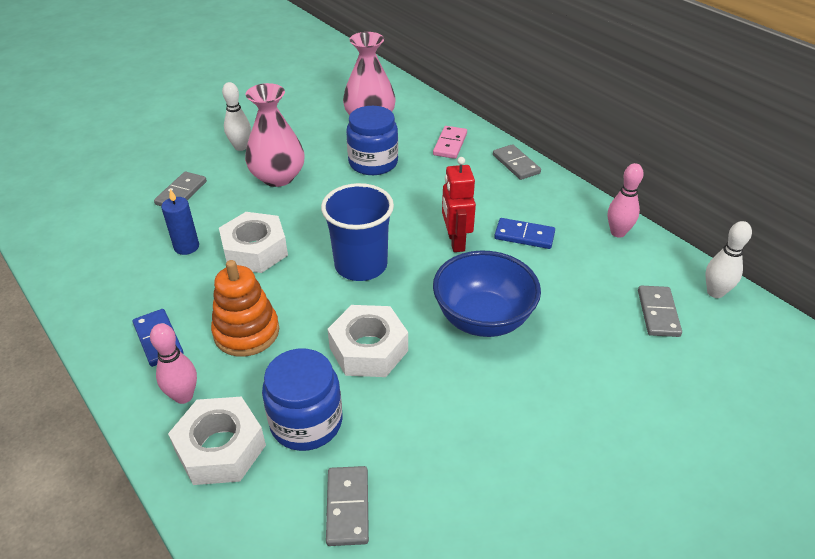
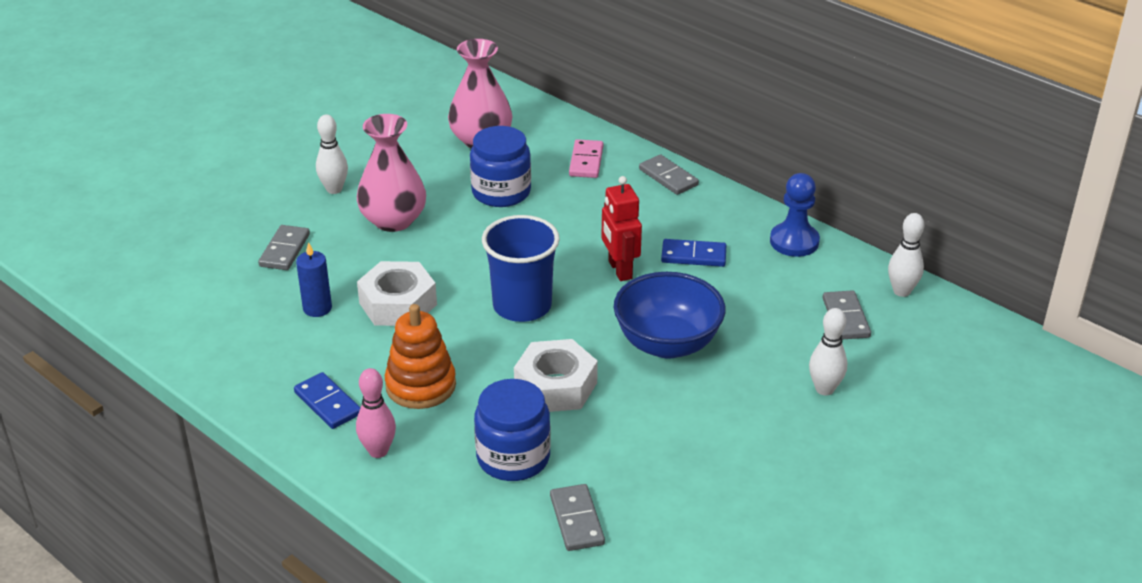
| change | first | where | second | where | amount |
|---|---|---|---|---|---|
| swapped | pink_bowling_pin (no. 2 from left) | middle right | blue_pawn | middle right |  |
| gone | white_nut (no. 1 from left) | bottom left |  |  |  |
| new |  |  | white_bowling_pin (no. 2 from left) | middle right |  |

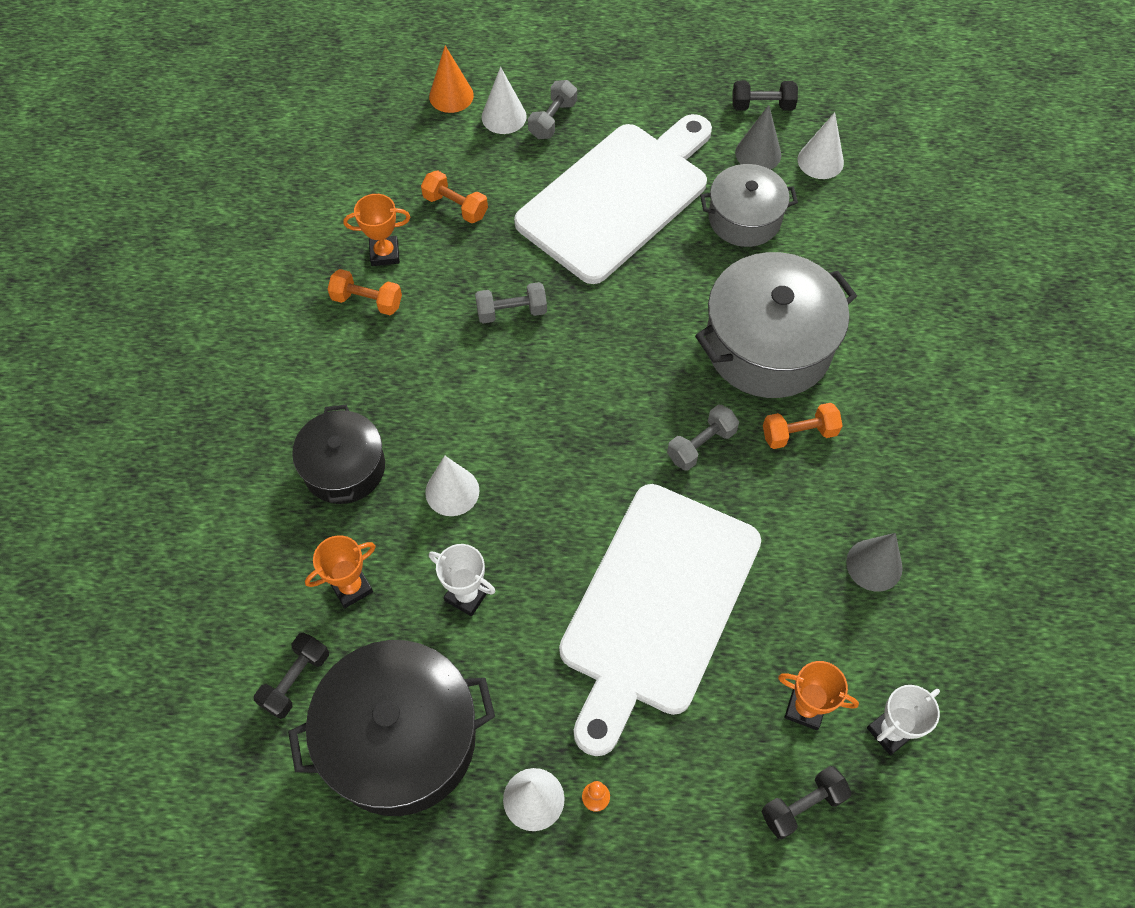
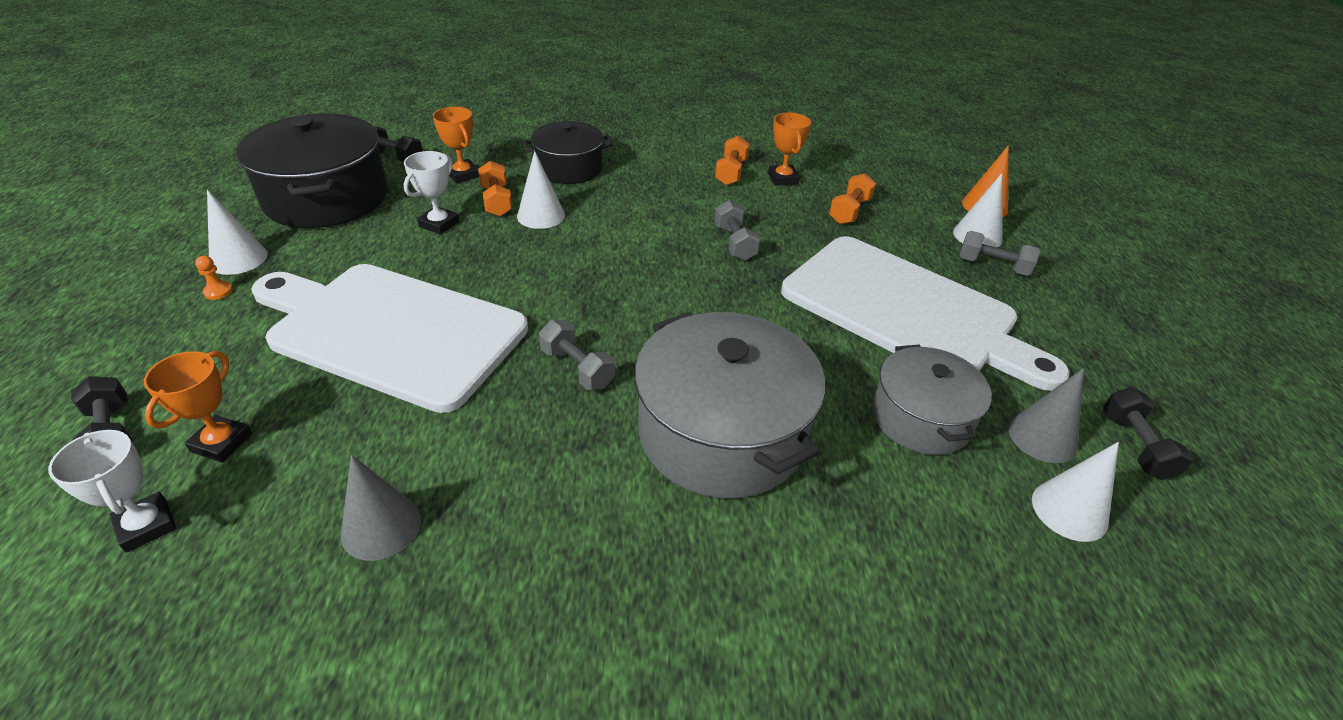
| change | first | where | second | where | amount |
|---|---|---|---|---|---|
| shifted | orange_dumbbell (no. 3 from left in the first image) | middle right | orange_dumbbell (no. 1 from left) | top centre |  |

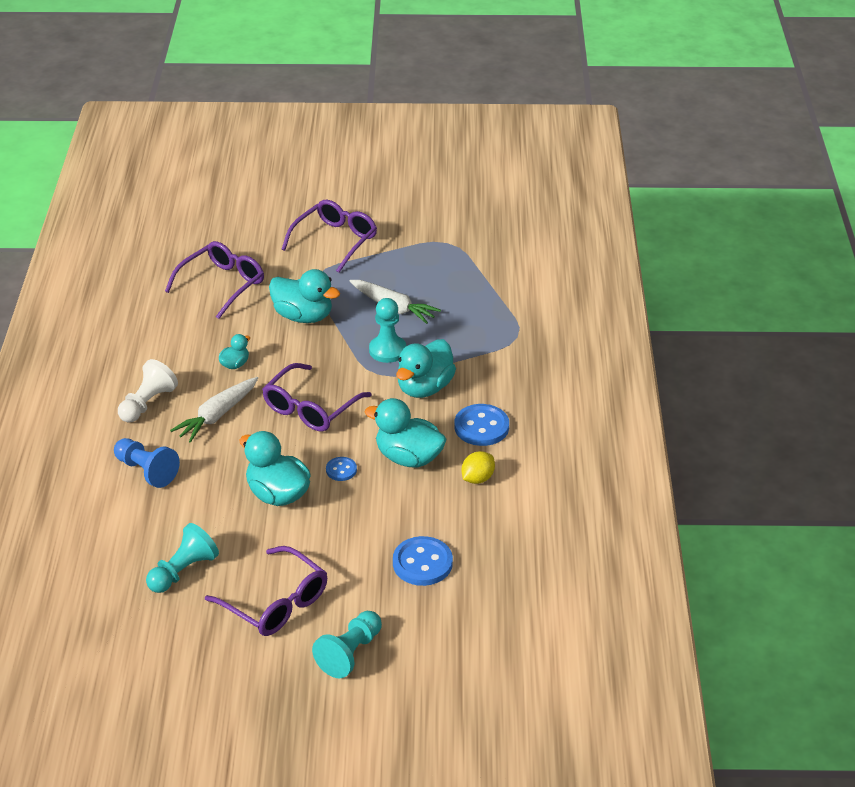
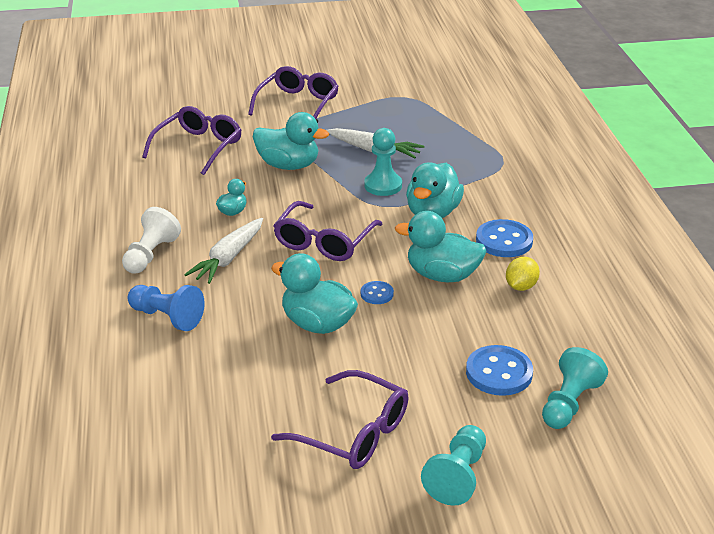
| change | first | where | second | where | amount |
|---|---|---|---|---|---|
| shifted | turquoise_pawn (no. 1 from left in the first image) | bottom left | turquoise_pawn (no. 3 from left) | bottom right |  |

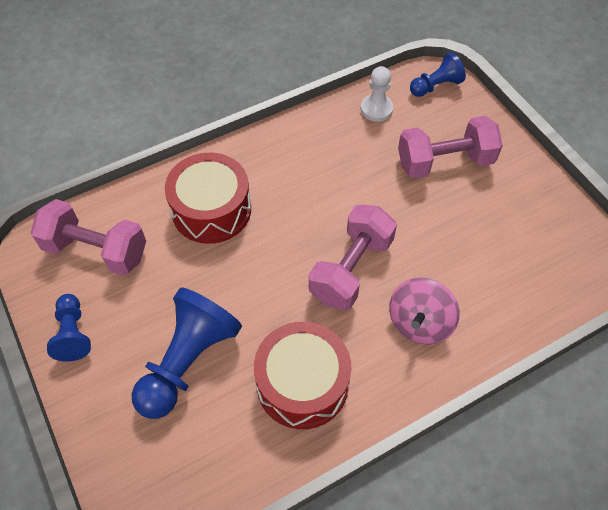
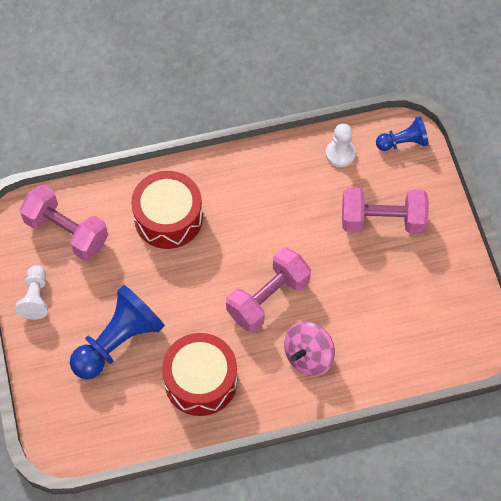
| change | first | where | second | where | amount |
|---|---|---|---|---|---|
| repainted | blue_pawn (no. 1 from left) | middle left | white_pawn (no. 1 from left) | middle left |  |

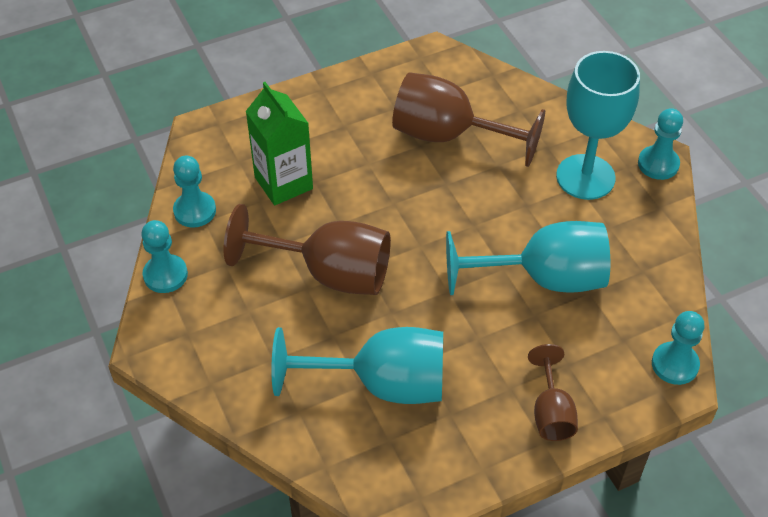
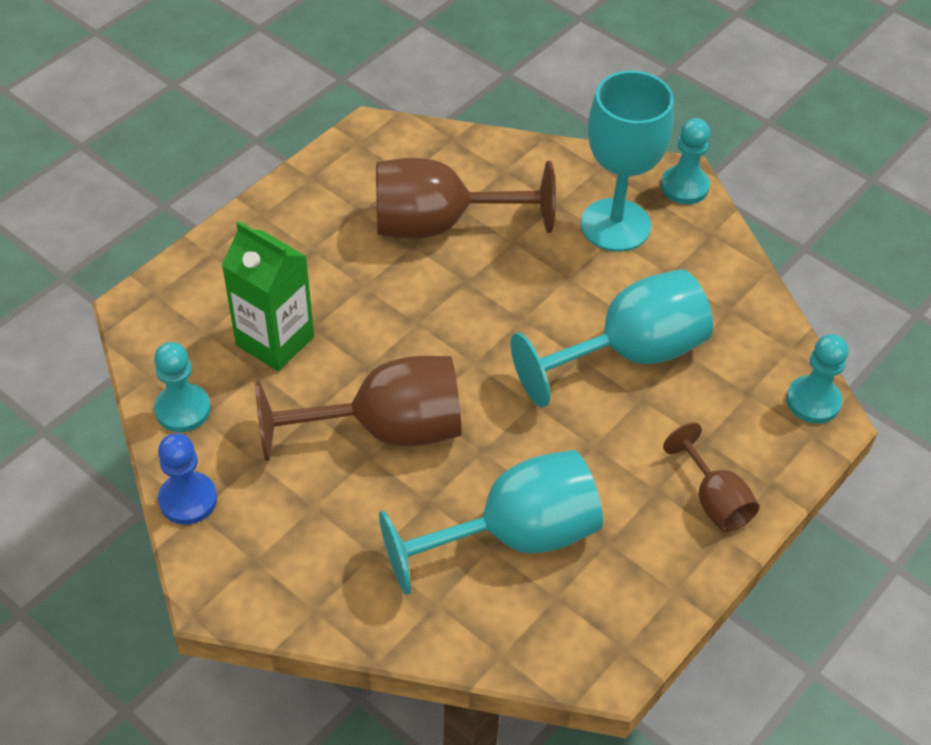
| change | first | where | second | where | amount |
|---|---|---|---|---|---|
| repainted | turquoise_pawn (no. 1 from left) | middle left | blue_pawn | middle left |  |

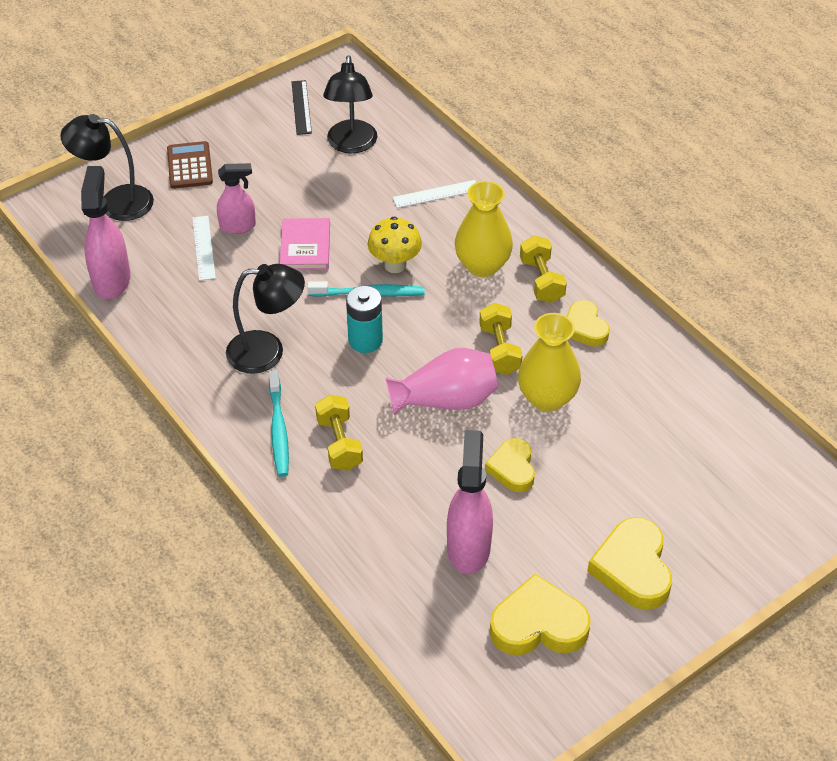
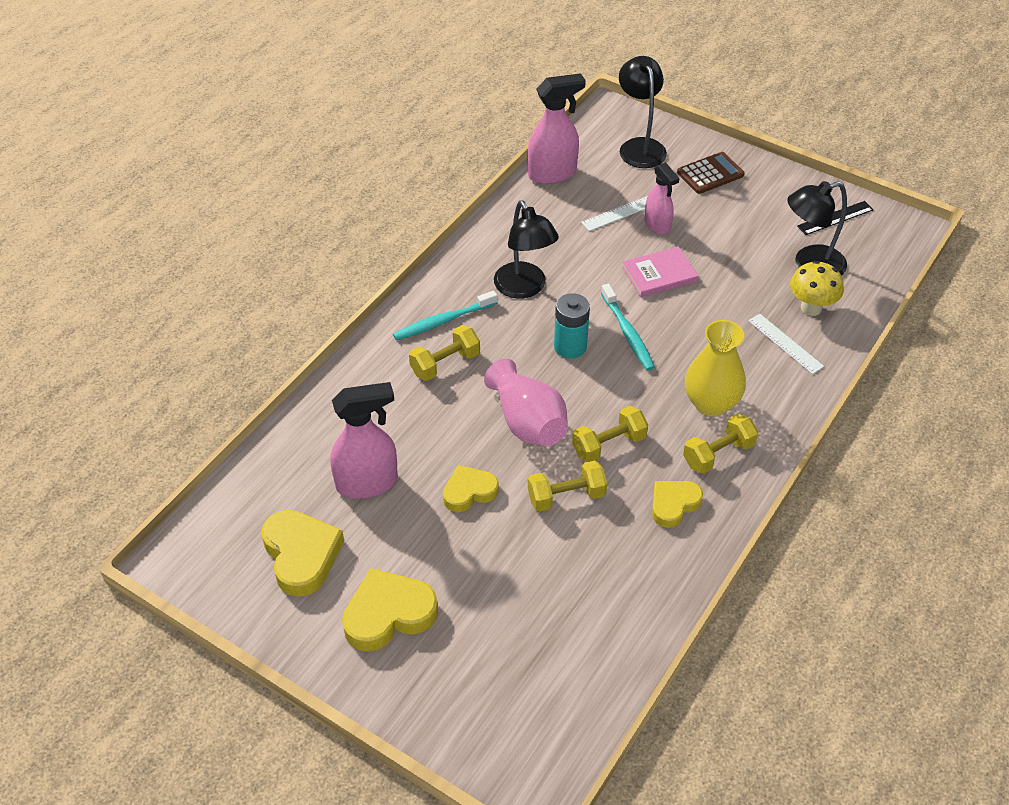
| change | first | where | second | where | amount |
|---|---|---|---|---|---|
| shifted | yellow_mushroom | top centre |  | middle right |  |
| swapped | yellow_vase (no. 2 from left) | centre | yellow_dumbbell (no. 2 from left) | centre |  |

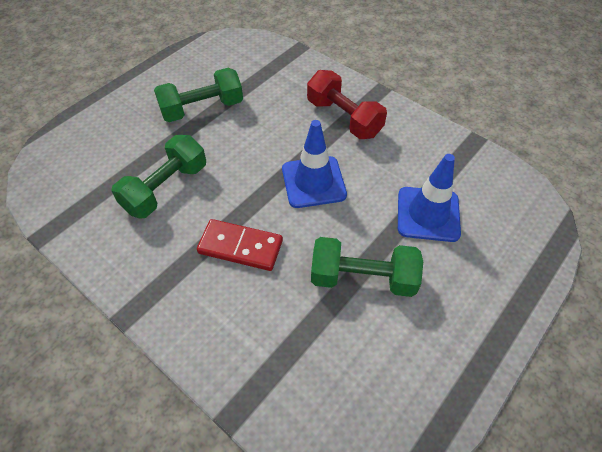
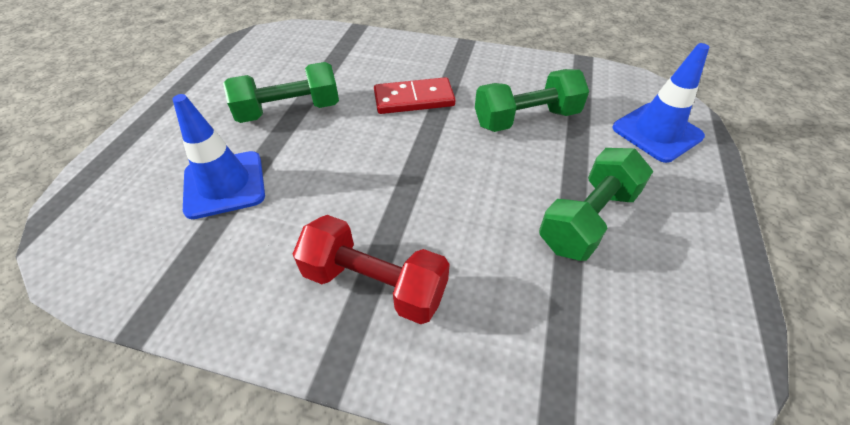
| change | first | where | second | where | amount |
|---|---|---|---|---|---|
| shifted | blue_traffic_cone (no. 1 from left in the first image) | centre | blue_traffic_cone (no. 2 from left) | top right |  |
| rotated | green_dumbbell (no. 1 from left in the first image) | middle left | green_dumbbell (no. 2 from left) | top centre | 60 degrees clockwise |

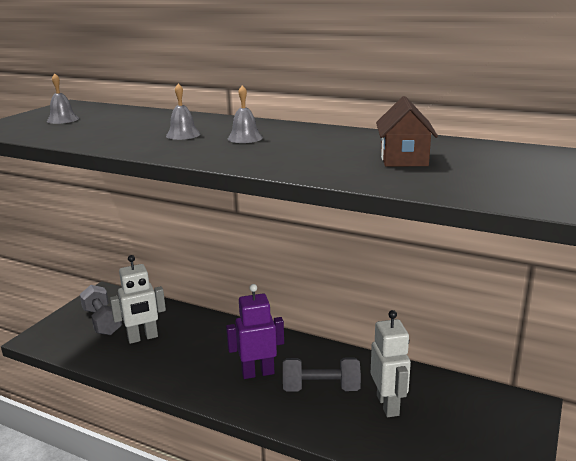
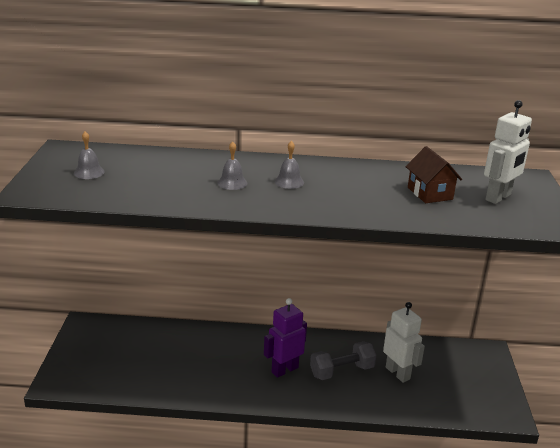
| change | first | where | second | where | amount |
|---|---|---|---|---|---|
| shifted | white_robot (no. 1 from left in the first image) | middle left | white_robot (no. 2 from left) | middle right |  |
| gone | grey_dumbbell (no. 1 from left) | bottom left |  |  |  |

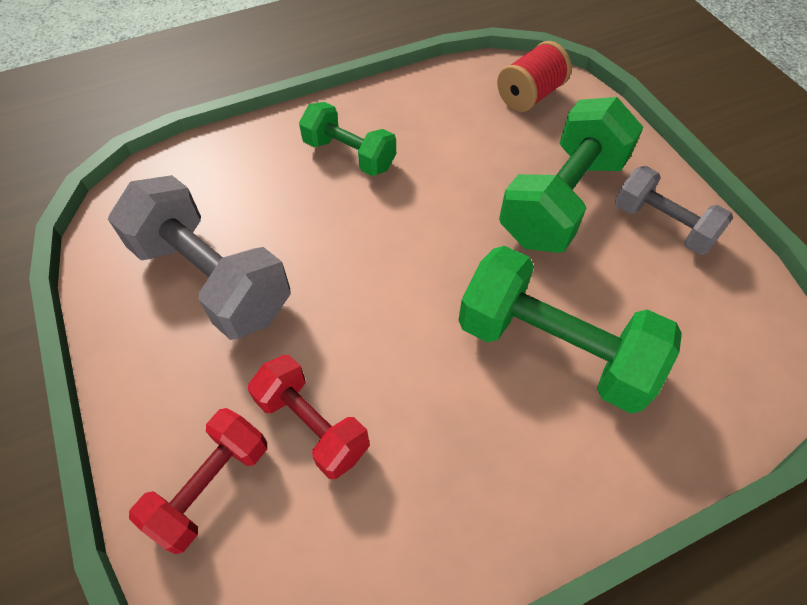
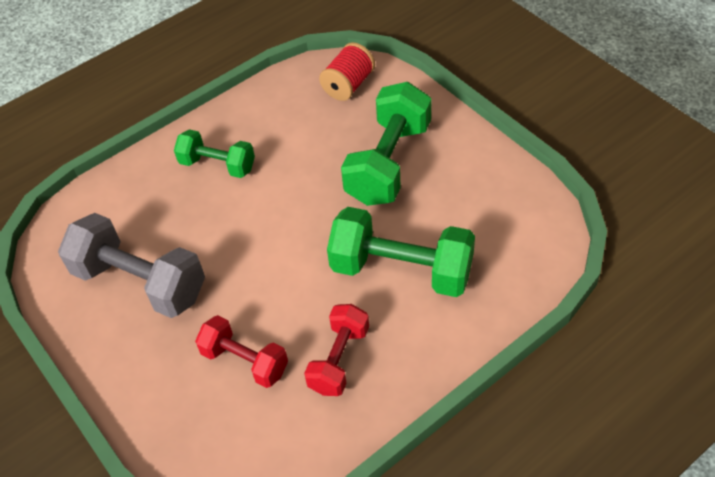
| change | first | where | second | where | amount |
|---|---|---|---|---|---|
| gone | grey_dumbbell (no. 2 from left) | middle right |  |  |  |
| shifted | red_dumbbell (no. 1 from left in the first image) | bottom left | red_dumbbell (no. 2 from left) | bottom centre |  |

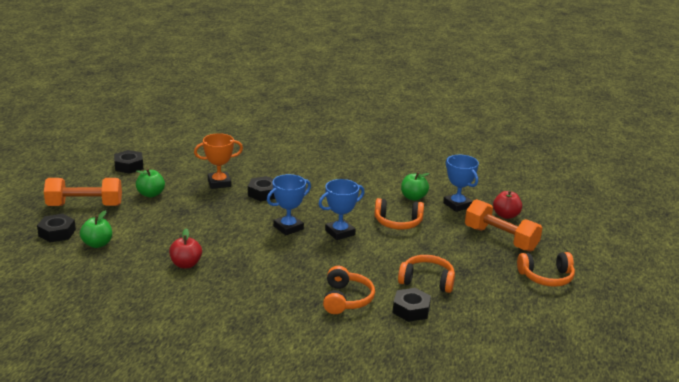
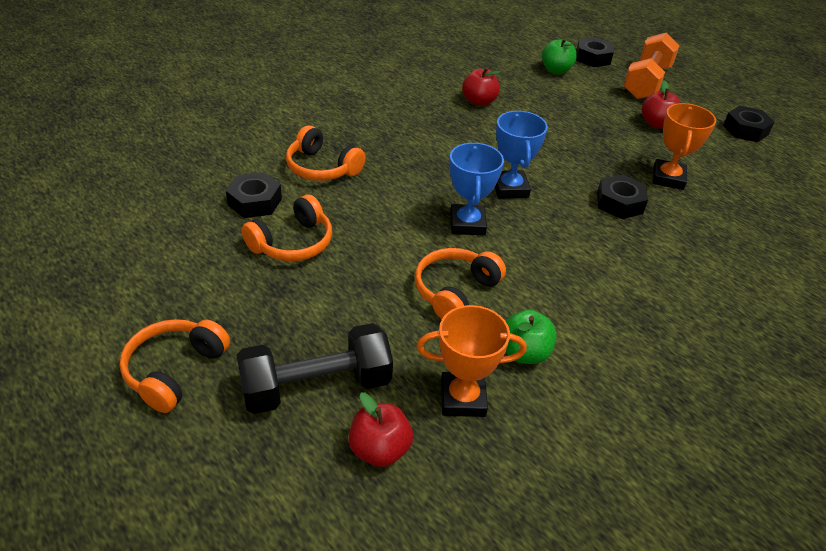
| change | first | where | second | where | amount |
|---|---|---|---|---|---|
| repainted | blue_trophy (no. 3 from left) | middle right | orange_trophy (no. 1 from left) | centre |  |
| repainted | green_apple (no. 2 from left) | middle left | red_apple (no. 3 from left) | top right |  |
| repainted | orange_dumbbell (no. 2 from left) | middle right | black_dumbbell | bottom centre |  |

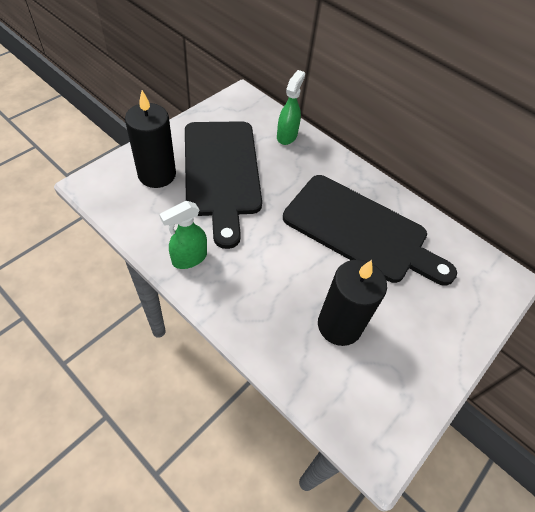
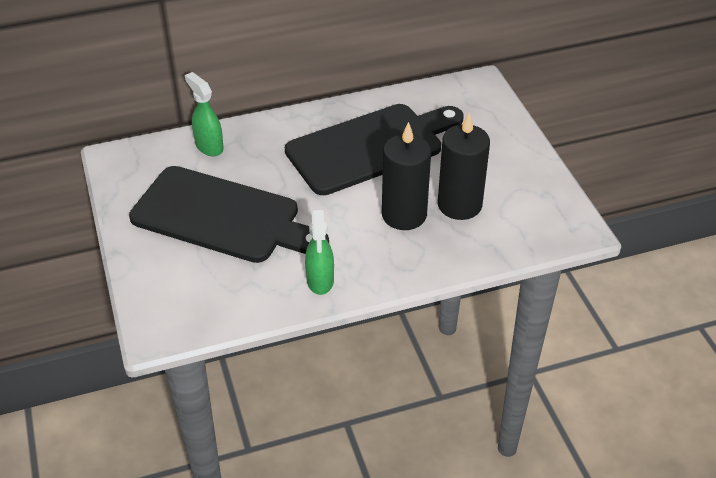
| change | first | where | second | where | amount |
|---|---|---|---|---|---|
| shifted | black_candle (no. 1 from left) | top left |  | centre |  |

